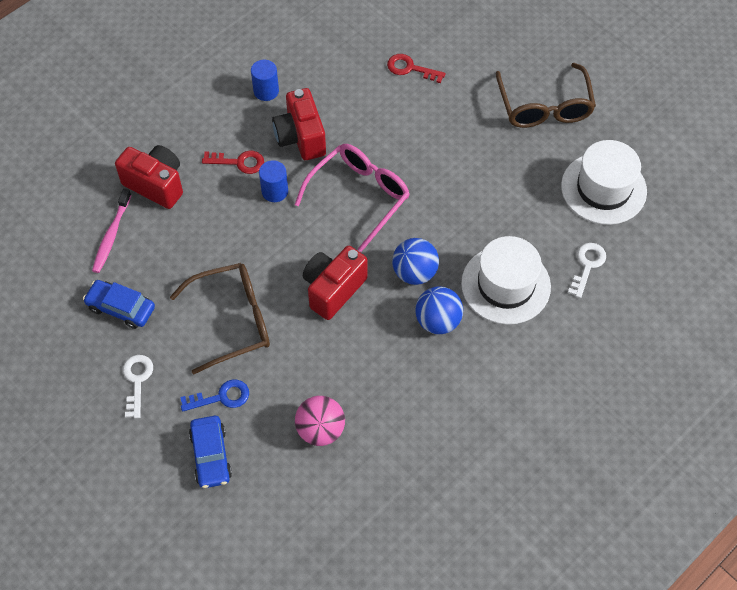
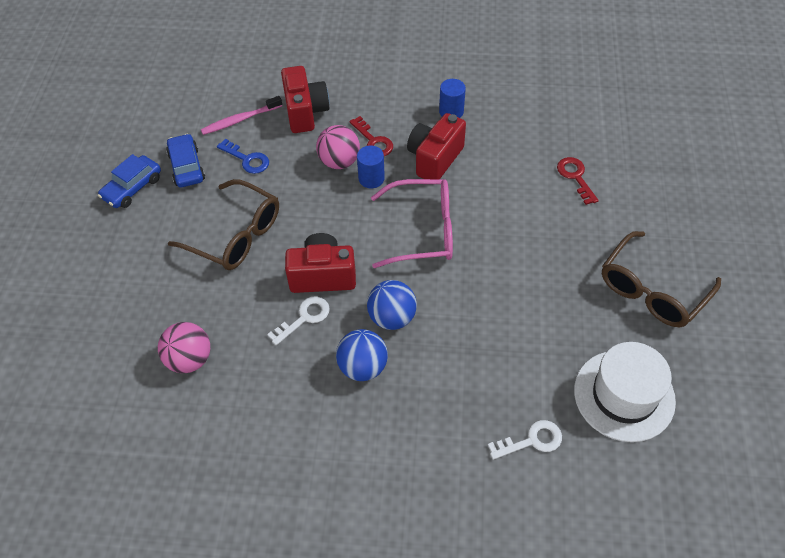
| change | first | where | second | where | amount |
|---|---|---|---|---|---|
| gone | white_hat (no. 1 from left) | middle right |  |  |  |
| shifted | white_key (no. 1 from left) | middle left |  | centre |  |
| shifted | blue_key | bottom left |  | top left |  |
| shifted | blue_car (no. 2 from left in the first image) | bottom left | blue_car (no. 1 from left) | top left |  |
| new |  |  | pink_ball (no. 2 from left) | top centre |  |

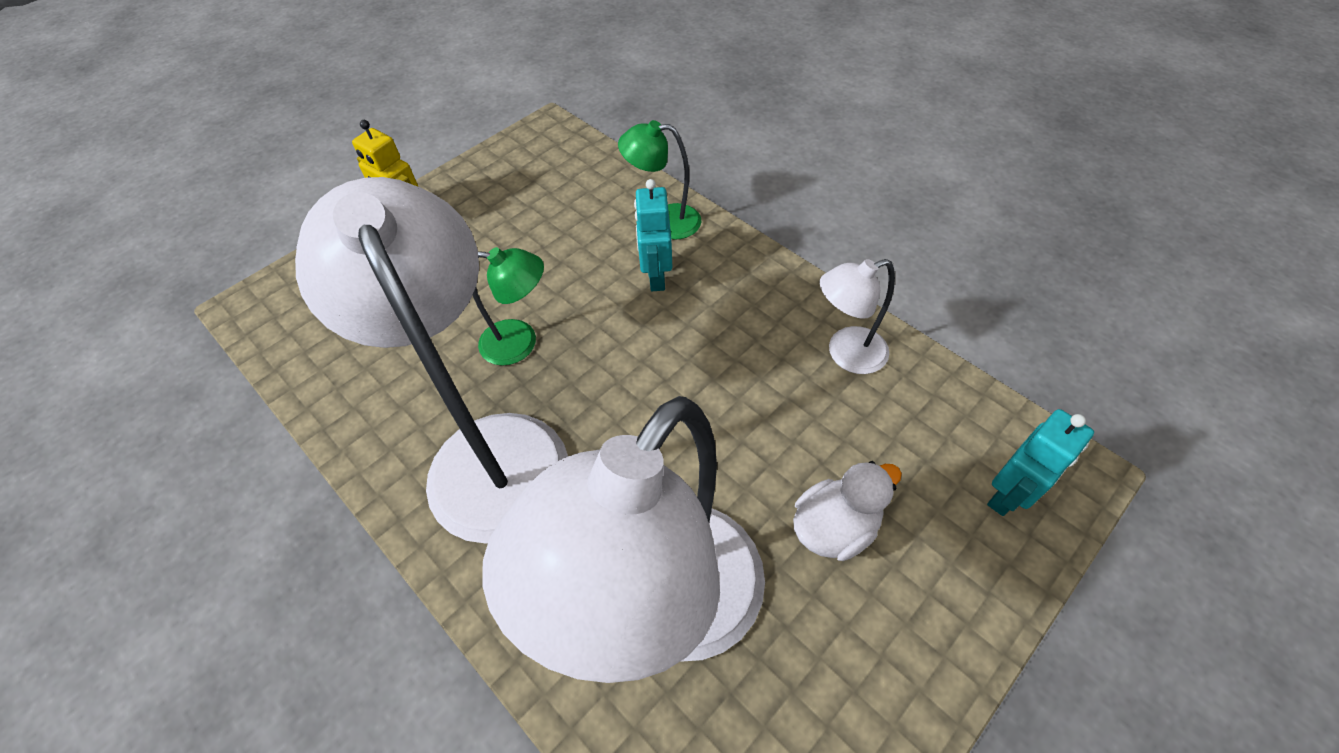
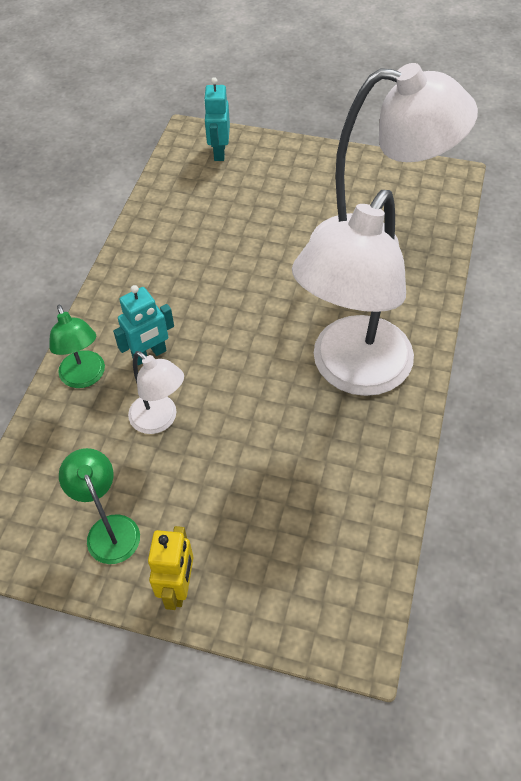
| change | first | where | second | where | amount |
|---|---|---|---|---|---|
| shifted | green_lamp (no. 1 from left in the first image) | centre | green_lamp (no. 2 from left) | middle left |  |
| shifted | white_lamp (no. 3 from left in the first image) | centre | white_lamp (no. 1 from left) | middle left |  |
| rotated | turquoise_robot (no. 2 from left) | middle right |  | top centre | 105 degrees counterclockwise |
| gone | white_duck | bottom centre |  |  |  |

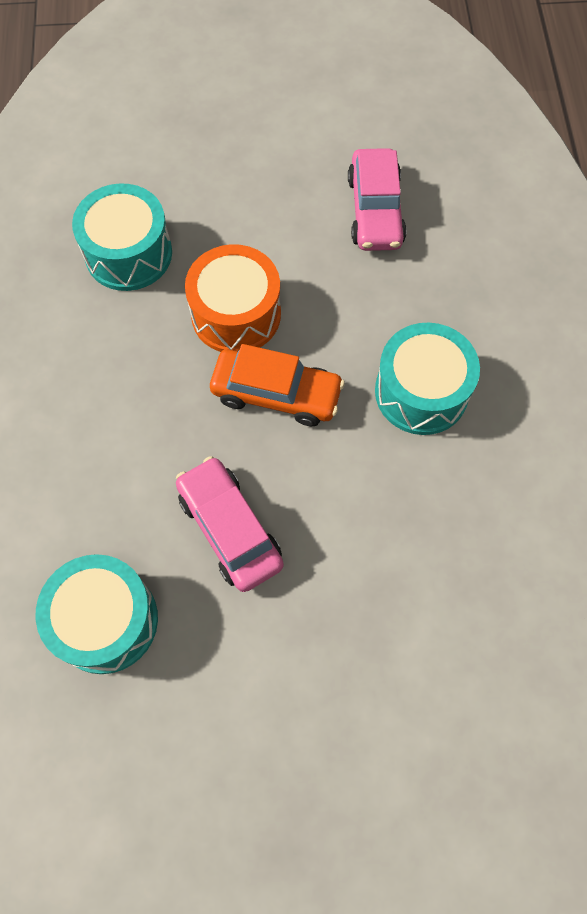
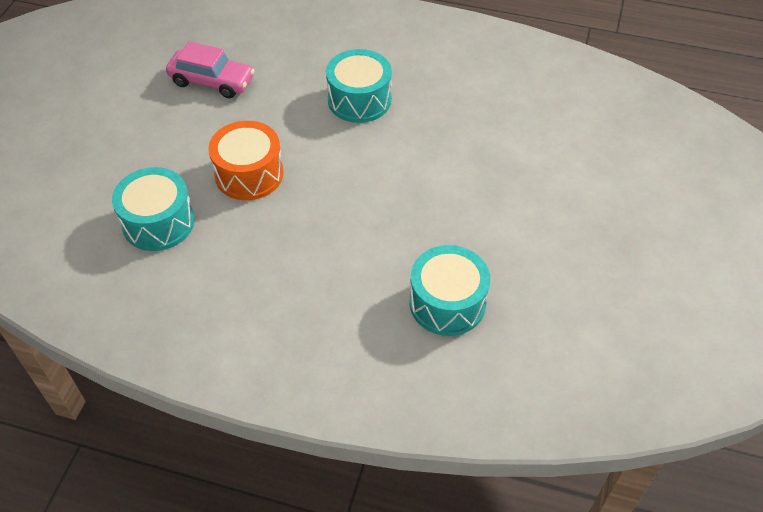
| change | first | where | second | where | amount |
|---|---|---|---|---|---|
| gone | orange_car | centre |  |  |  |
| gone | pink_car (no. 1 from left) | centre |  |  |  |

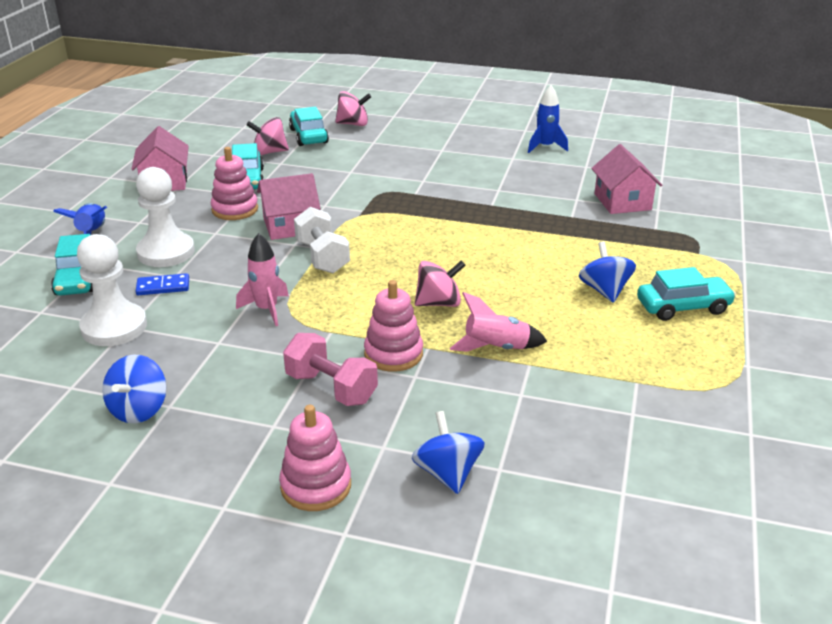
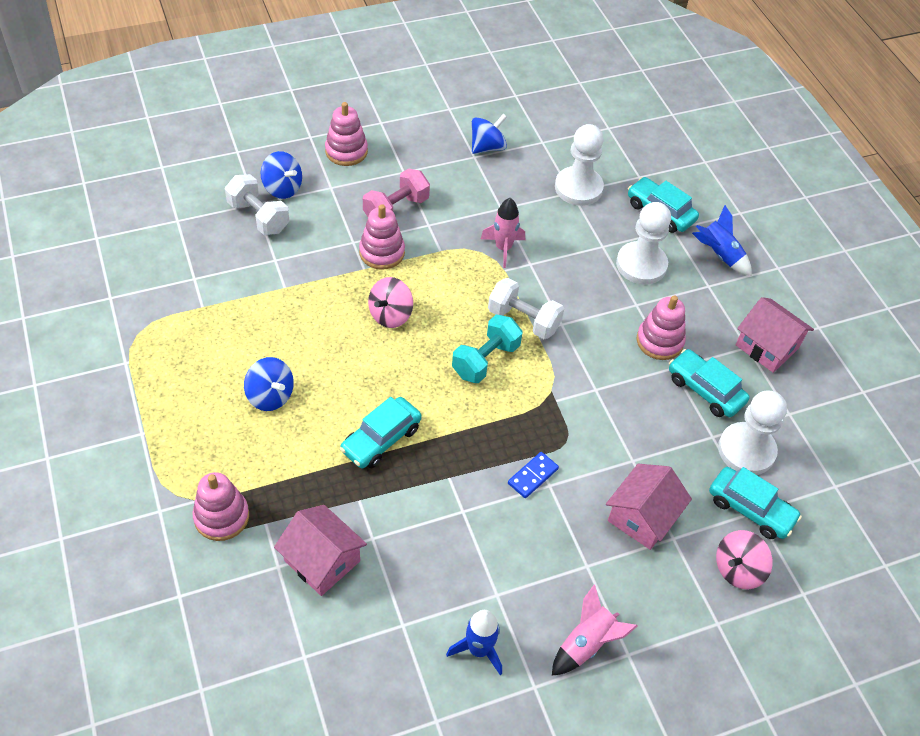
| change | first | where | second | where | amount |
|---|---|---|---|---|---|
| swapped | pink_spinning_top (no. 1 from left) | top left | white_pawn (no. 3 from left) | middle right |  |
| shifted | pink_house (no. 2 from left) | top centre |  | bottom right |  |
| shifted | turquoise_car (no. 4 from left in the first image) | middle right | turquoise_car (no. 1 from left) | centre |  |
| shifted | blue_domino | middle left |  | centre |  |
| shifted | pink_rocket (no. 2 from left) | centre |  | bottom centre |  |
| rotated | pink_dumbbell | centre |  | top centre | 45 degrees counterclockwise |
| rotated | blue_spinning_top (no. 1 from left in the first image) | middle left | blue_spinning_top (no. 3 from left) | top centre | 75 degrees clockwise |
| new |  |  | white_dumbbell (no. 1 from left) | top left |  |
| new |  |  | turquoise_dumbbell | centre |  |
| new |  |  | pink_stacking_toy (no. 1 from left) | bottom left |  |

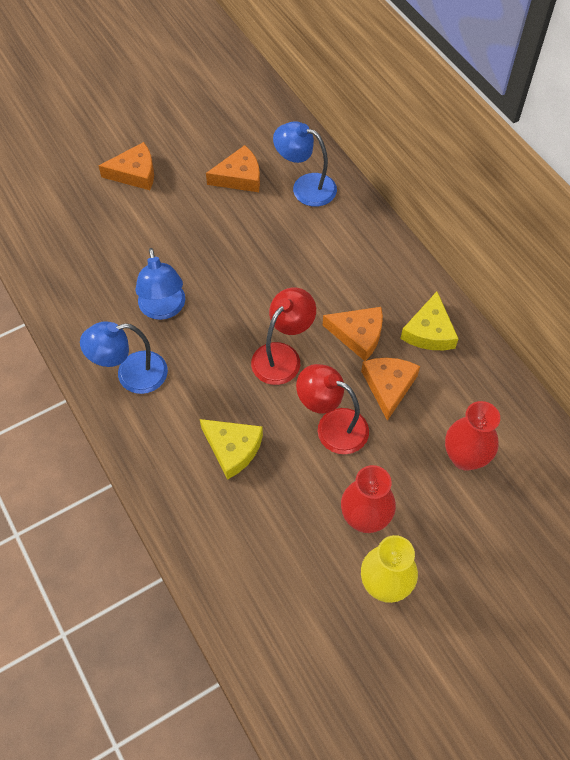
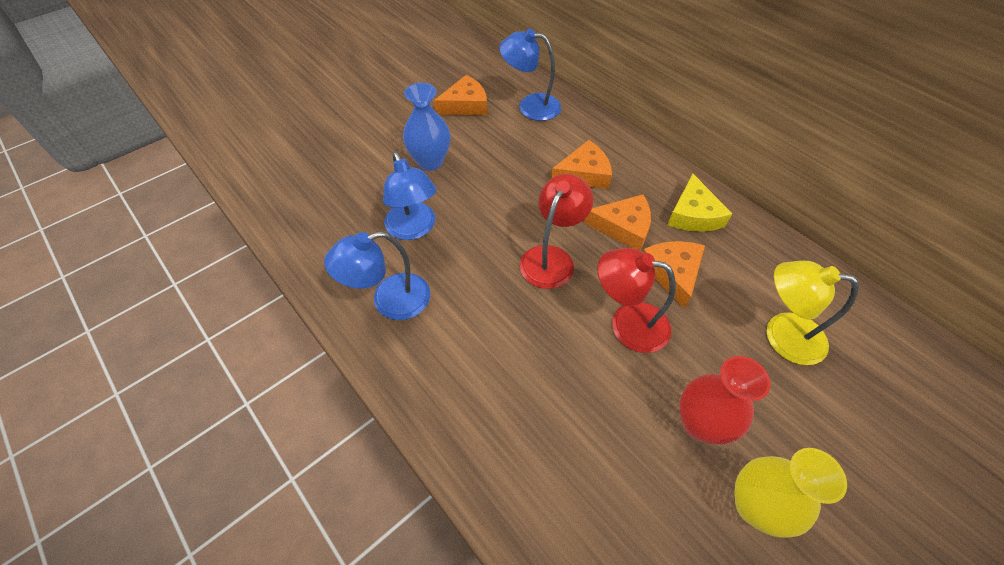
| change | first | where | second | where | amount |
|---|---|---|---|---|---|
| shifted | orange_cheese (no. 1 from left in the first image) | top left | orange_cheese (no. 2 from left) | top centre |  |
| swapped | red_vase (no. 2 from left) | middle right | yellow_lamp | middle right |  |
| gone | yellow_cheese (no. 1 from left) | centre |  |  |  |
| new |  |  | blue_vase | top centre |  |

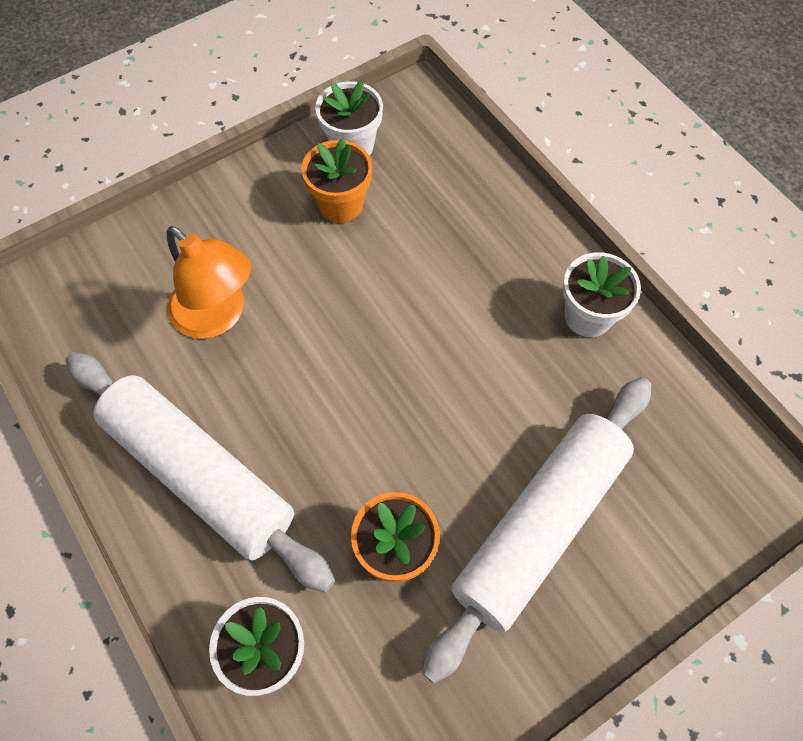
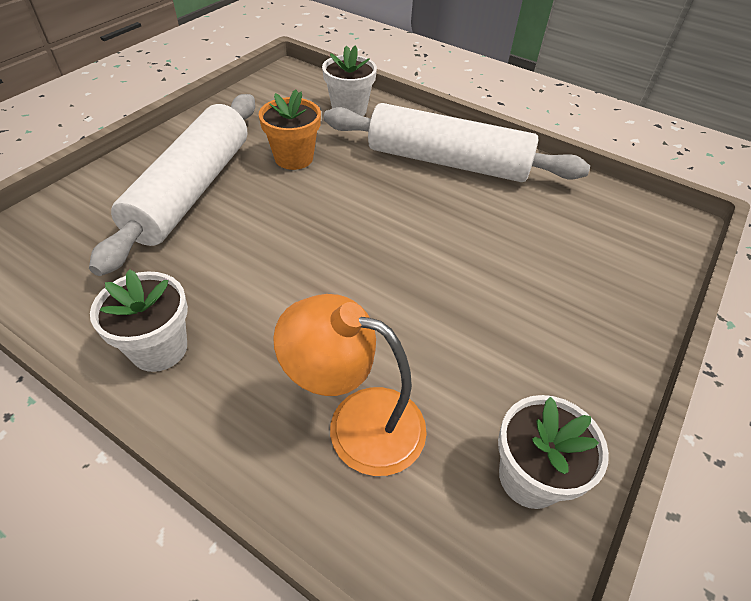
| change | first | where | second | where | amount |
|---|---|---|---|---|---|
| gone | orange_flower_pot (no. 1 from left) | top centre |  |  |  |
| shifted | orange_lamp | middle left |  | centre |  |

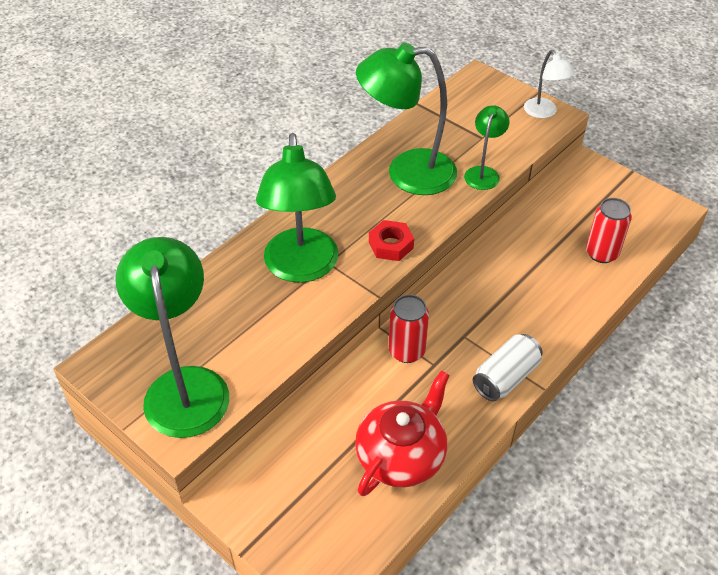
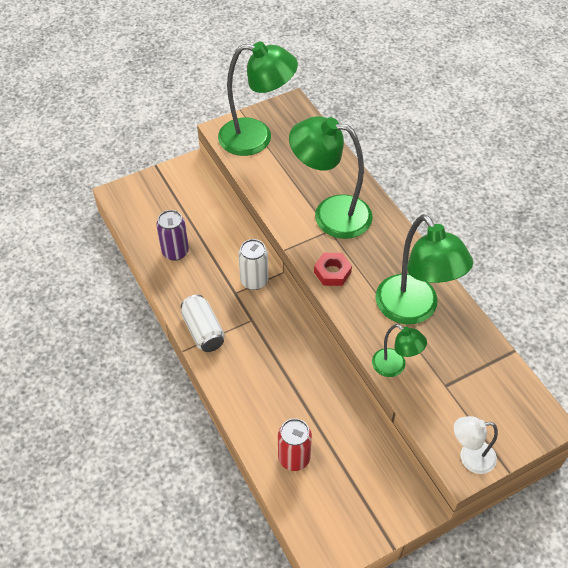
| change | first | where | second | where | amount |
|---|---|---|---|---|---|
| rotated | green_lamp (no. 3 from left in the first image) | top centre | green_lamp (no. 4 from left) | middle right | 135 degrees clockwise |
| repainted | red_can (no. 1 from left) | centre | white_can (no. 2 from left) | centre |  |
| swapped | red_teapot | bottom centre | purple_can | middle left |  |

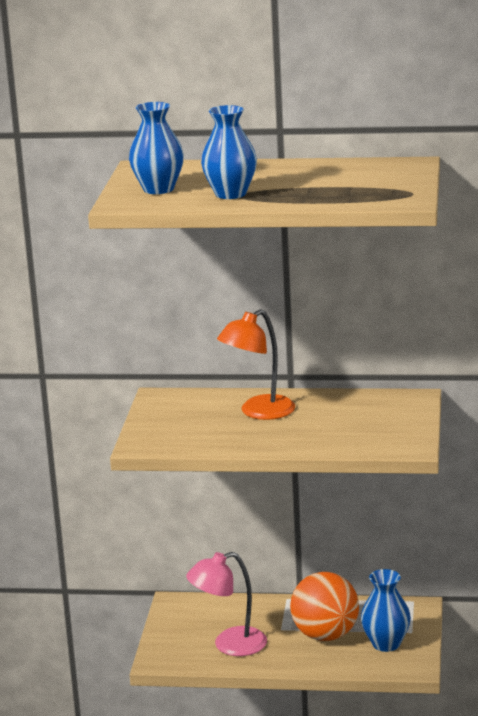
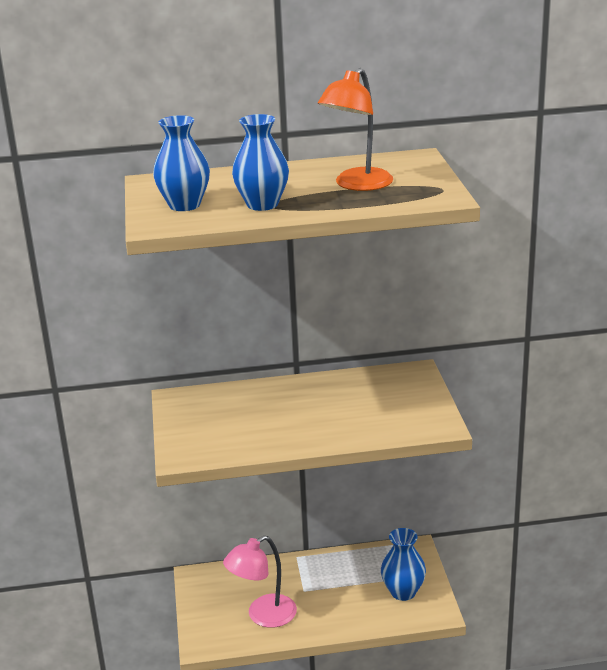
| change | first | where | second | where | amount |
|---|---|---|---|---|---|
| shifted | orange_lamp | centre |  | top centre |  |
| gone | orange_ball | bottom right |  |  |  |

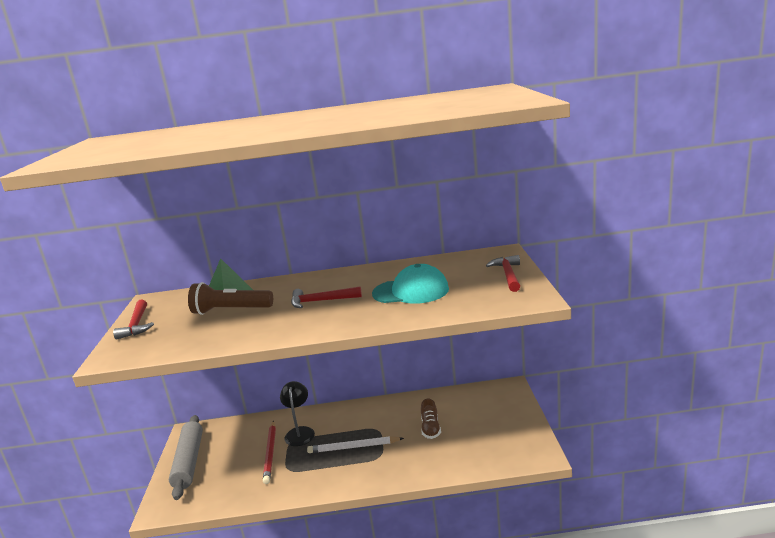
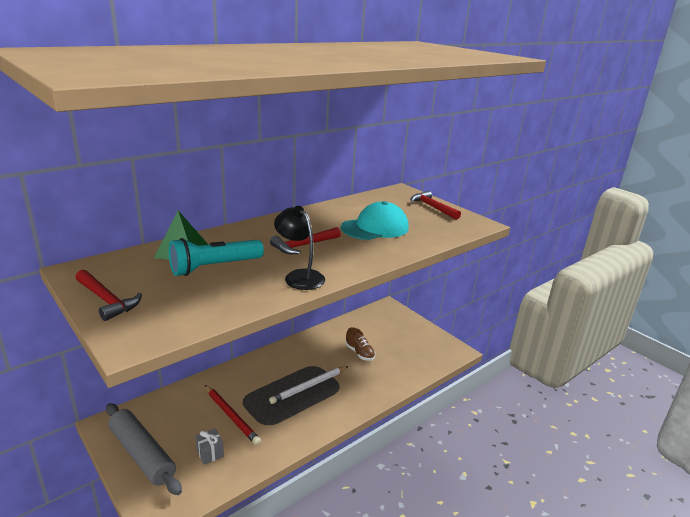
| change | first | where | second | where | amount |
|---|---|---|---|---|---|
| repainted | brown_flashlight | middle left | turquoise_flashlight | middle left |  |
| shifted | black_lamp | bottom centre |  | centre |  |
| new |  |  | grey_gift | bottom left |  |

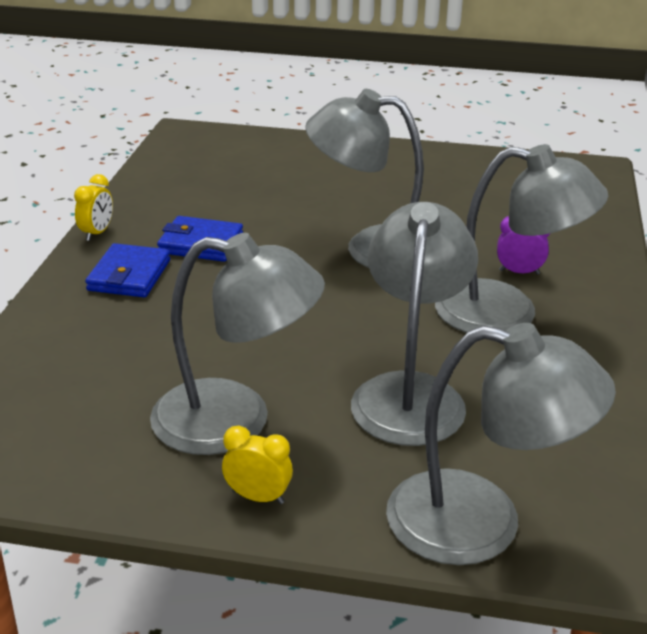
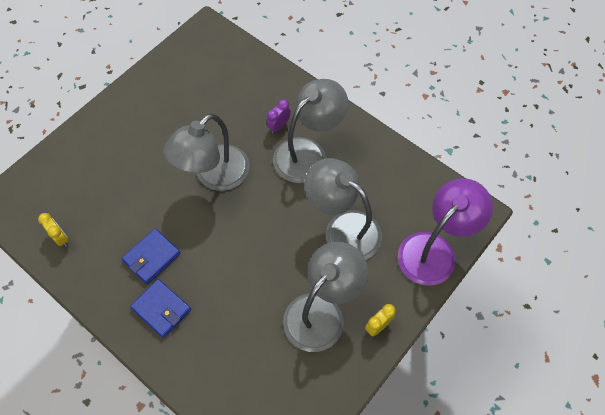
| change | first | where | second | where | amount |
|---|---|---|---|---|---|
| shifted | yellow_clock (no. 1 from left) | top left |  | middle left |  |
| repainted | grey_lamp (no. 4 from left) | bottom right | purple_lamp | middle right |  |

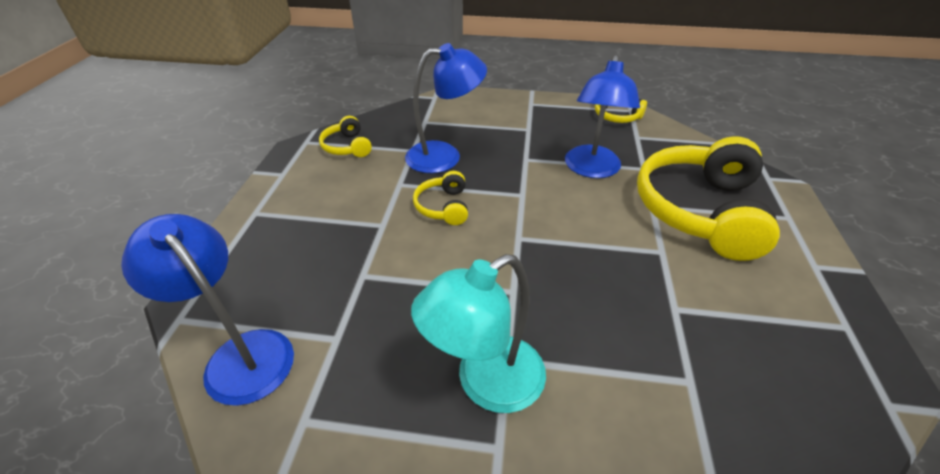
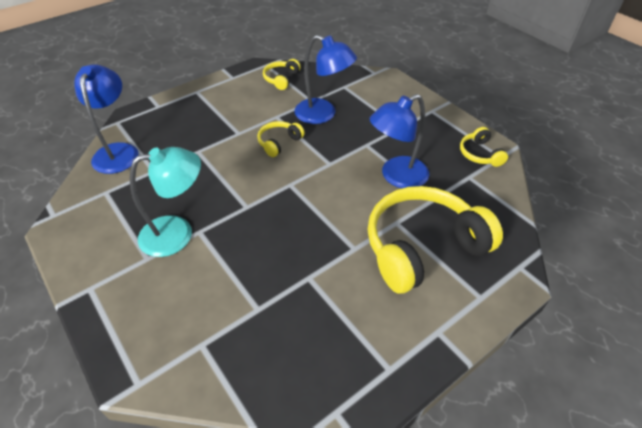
| change | first | where | second | where | amount |
|---|---|---|---|---|---|
| rotated | turquoise_lamp | bottom centre |  | middle left | 150 degrees clockwise |

